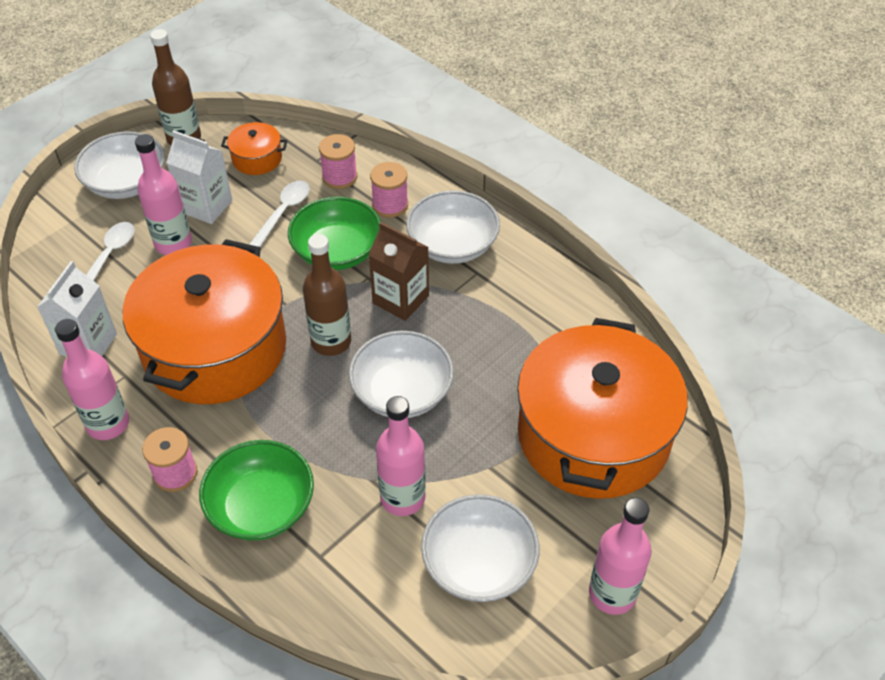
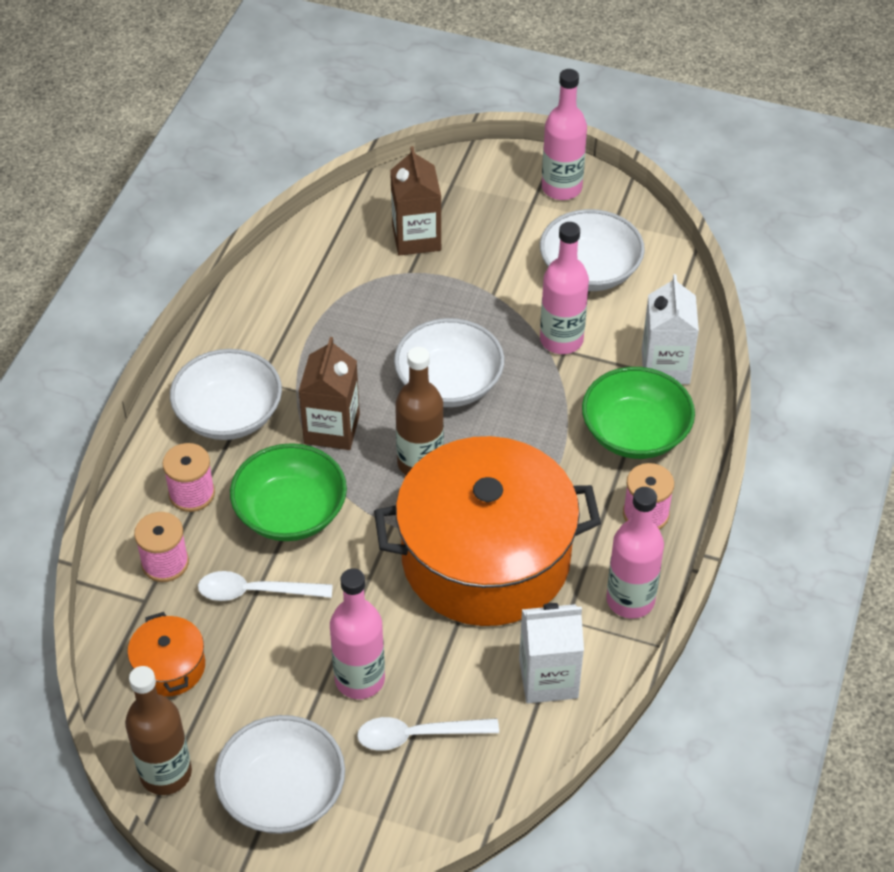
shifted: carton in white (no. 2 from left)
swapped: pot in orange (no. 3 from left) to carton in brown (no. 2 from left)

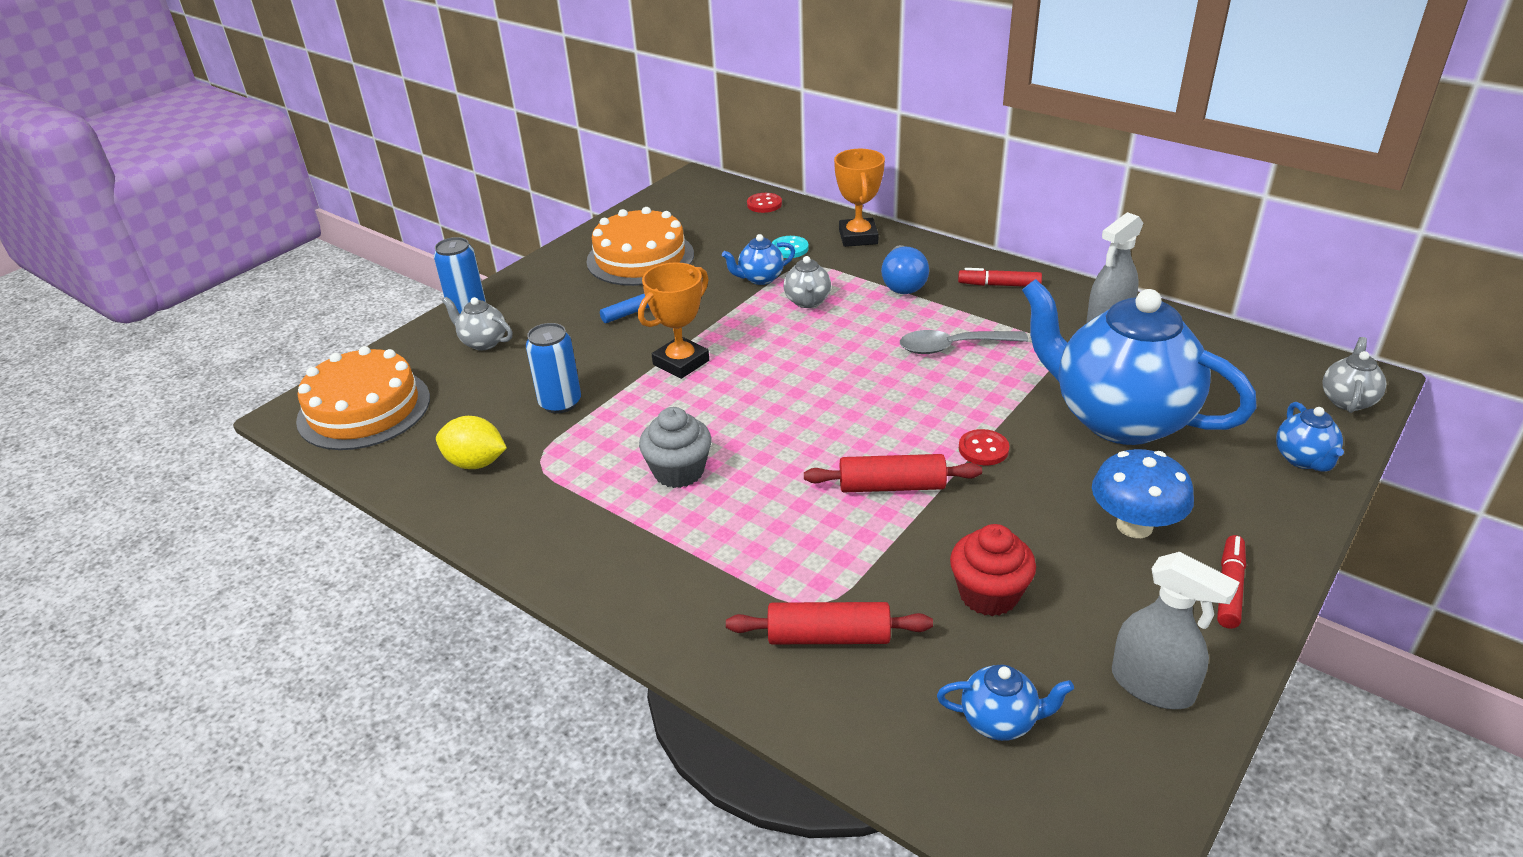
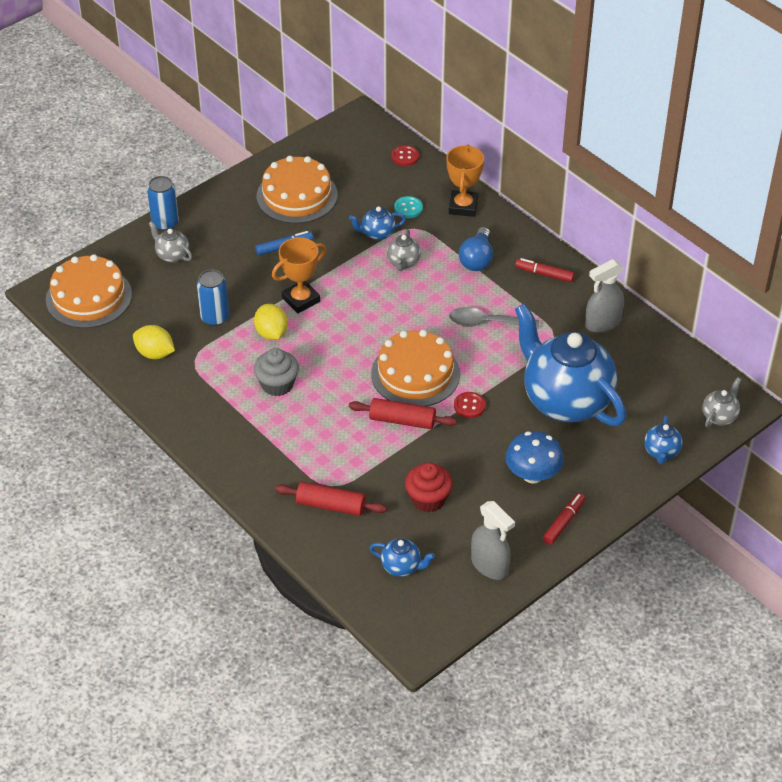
new: lemon in yellow (no. 2 from left); cake in orange (no. 3 from left)

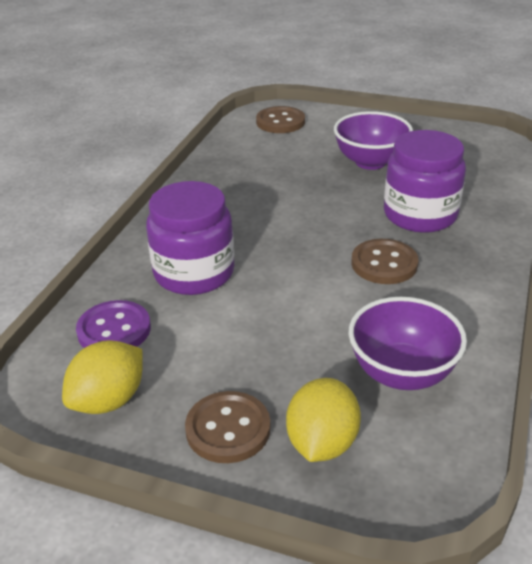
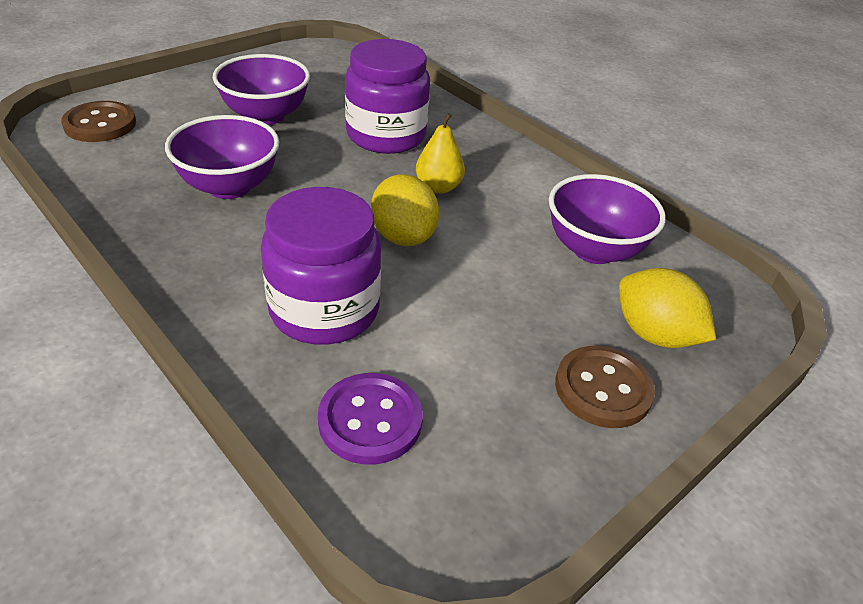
new: bowl in purple (no. 1 from left)
shifted: lemon in yellow (no. 1 from left)
swapped: button in brown (no. 3 from left) to pear in yellow

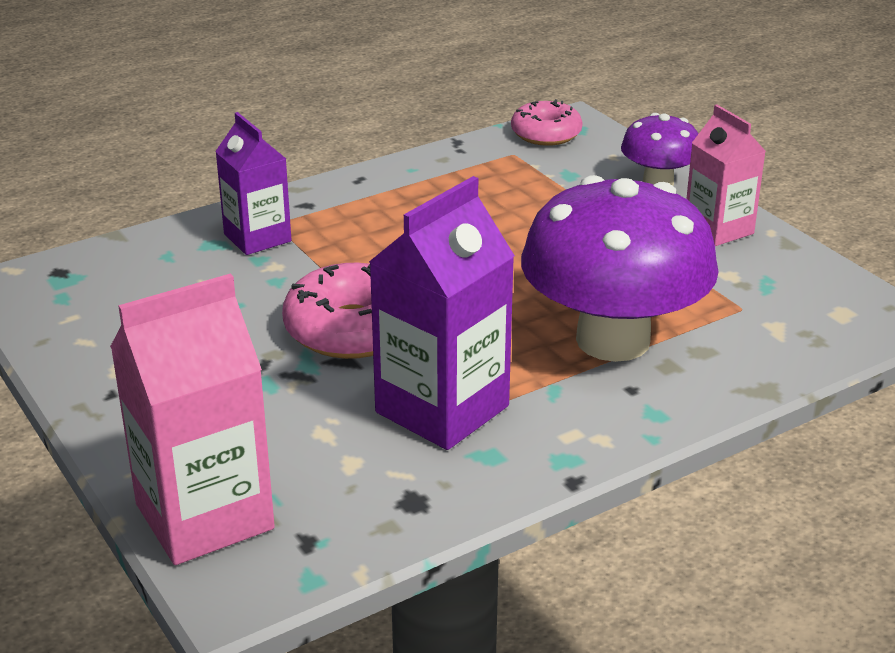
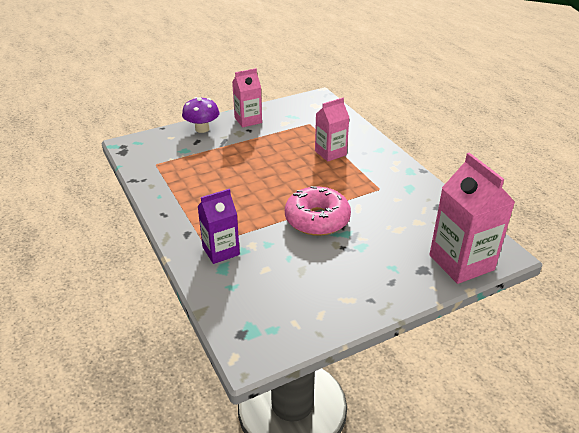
gone: donut in pink (no. 2 from left); carton in purple (no. 2 from left)
swapped: mushroom in purple (no. 1 from left) to carton in pink (no. 2 from left)

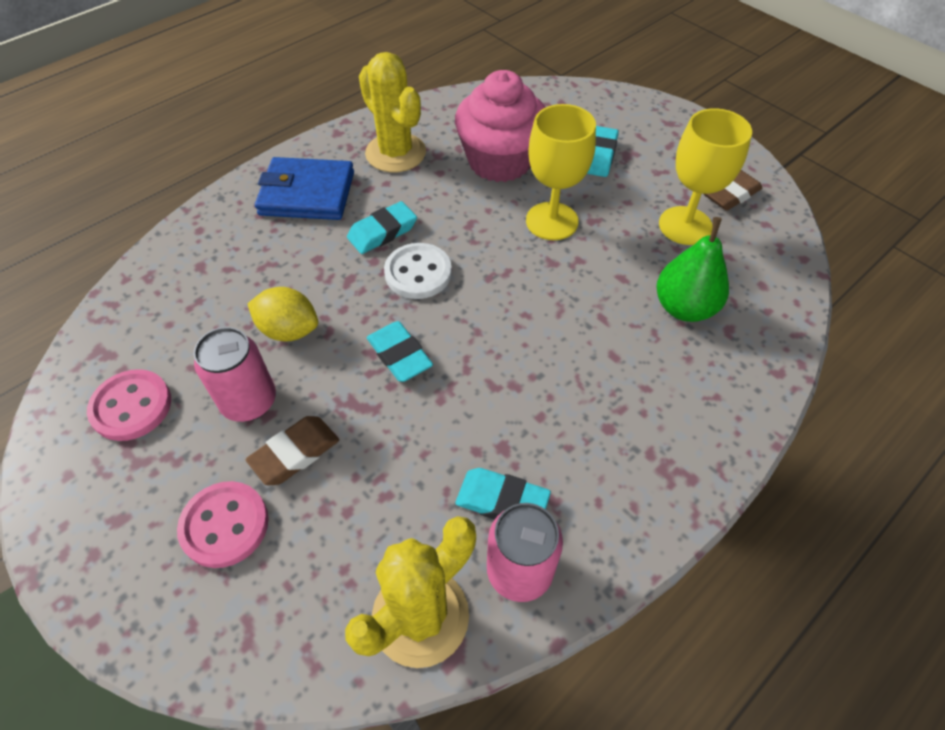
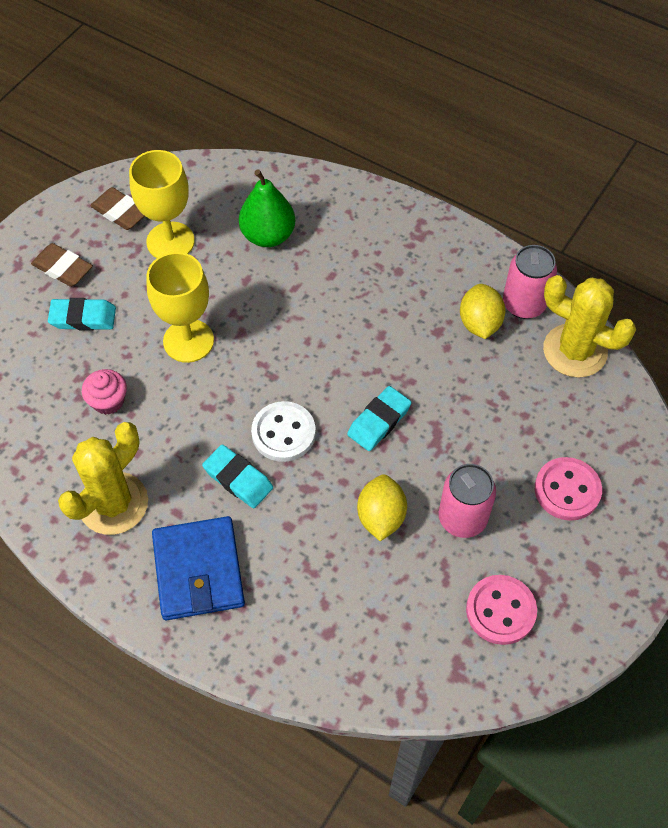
shifted: eraser in brown (no. 1 from left)
swapped: eraser in turquoise (no. 3 from left) to lemon in yellow (no. 2 from left)
scaled: cupcake in pink x0.46

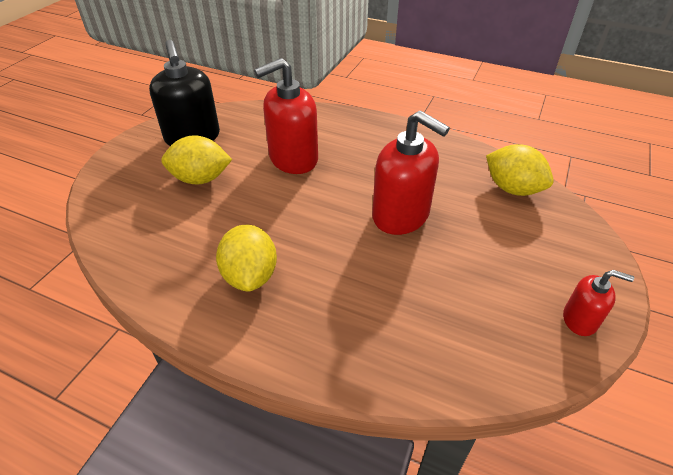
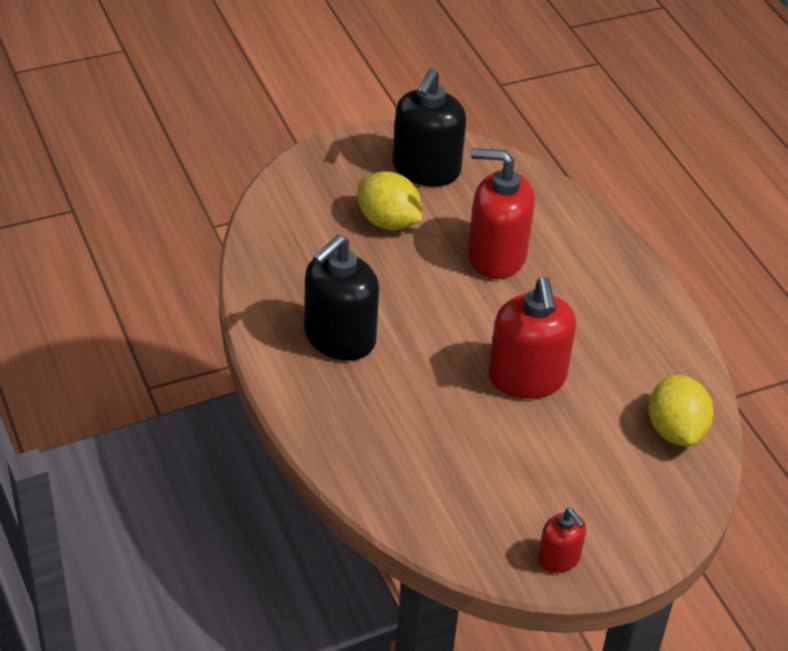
swapped: lemon in yellow (no. 2 from left) to soap dispenser in black (no. 1 from left)

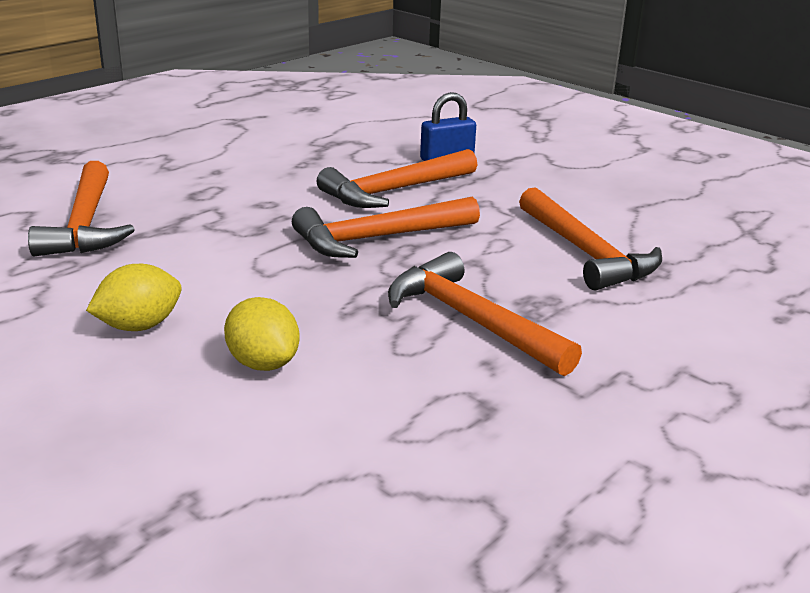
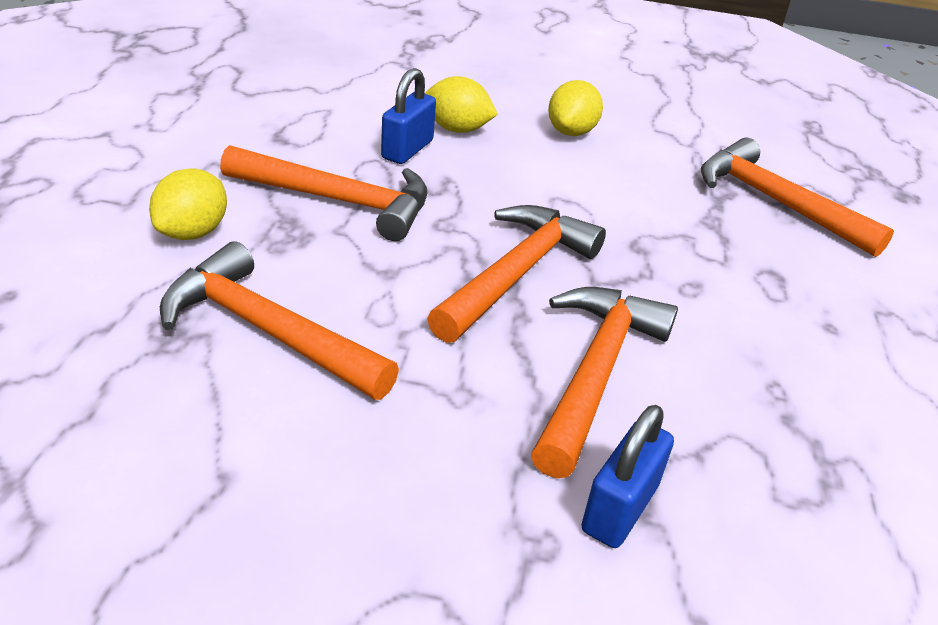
new: padlock in blue (no. 1 from left); lemon in yellow (no. 1 from left)

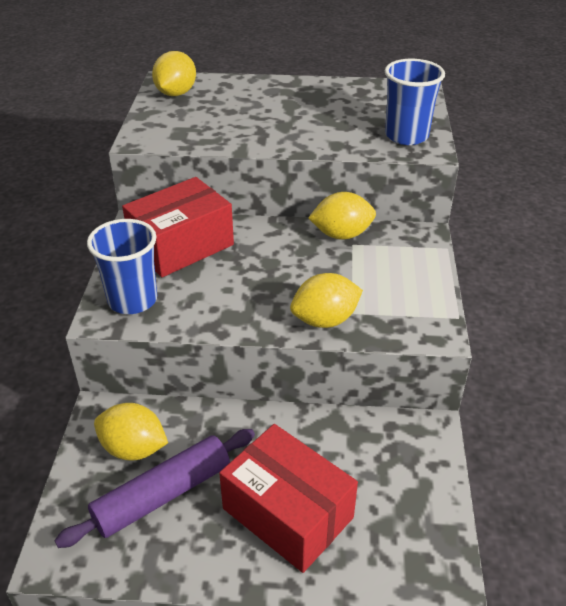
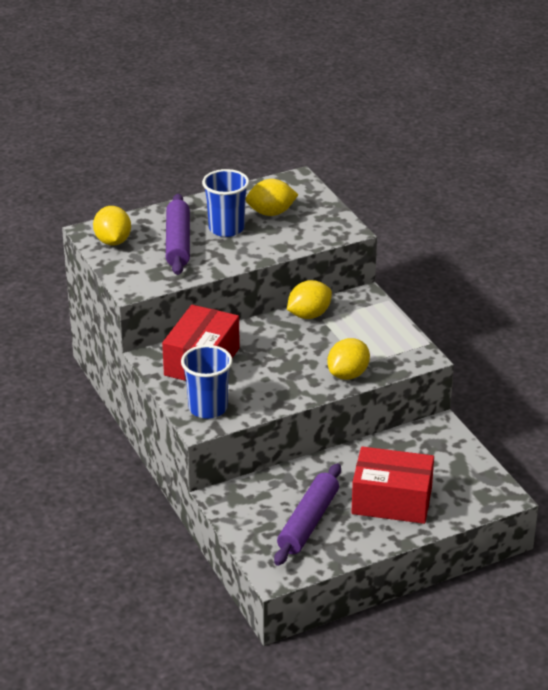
new: rolling pin in purple (no. 1 from left)
shifted: cup in blue (no. 2 from left); lemon in yellow (no. 1 from left in the first image) to lemon in yellow (no. 2 from left)

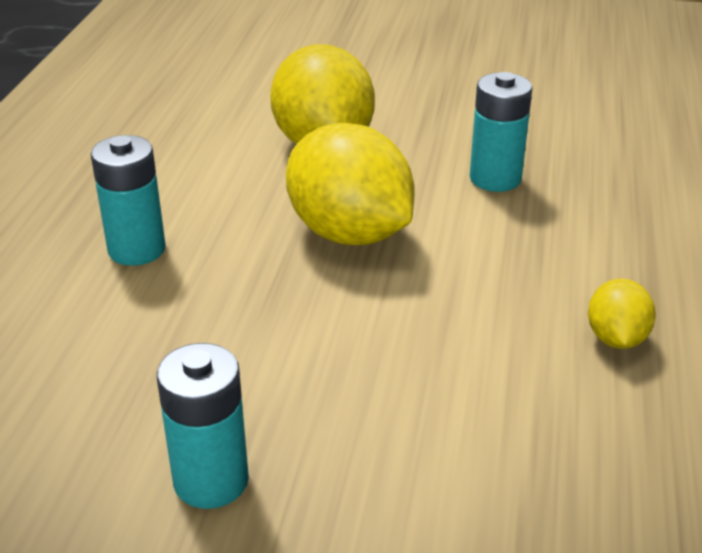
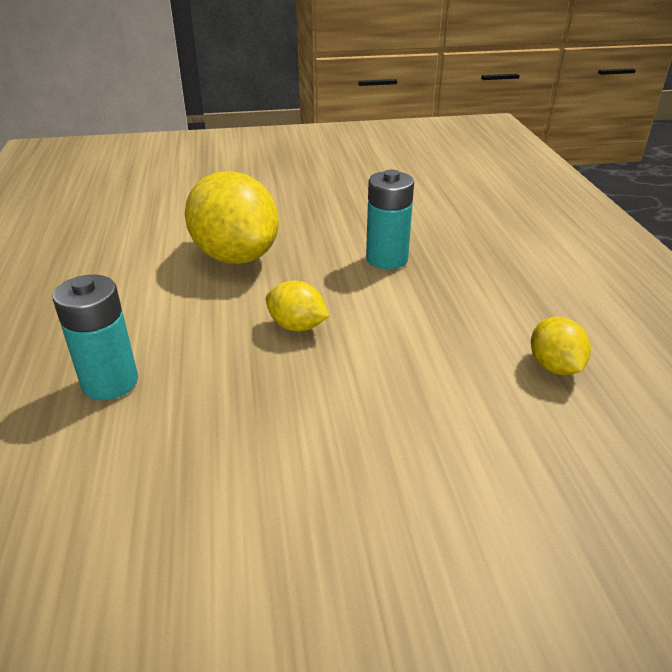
gone: battery in turquoise (no. 2 from left)
scaled: lemon in yellow (no. 2 from left) x0.49

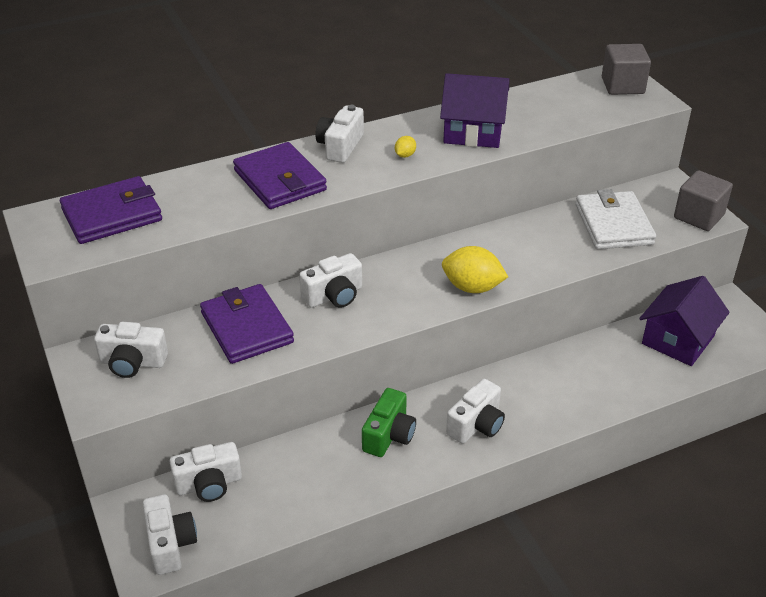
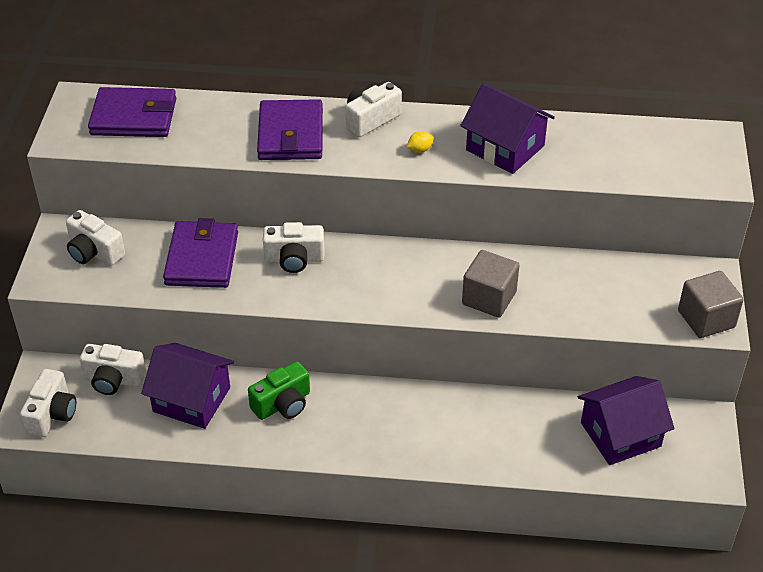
gone: wallet in white; lemon in yellow (no. 2 from left); camera in white (no. 6 from left)
new: house in purple (no. 1 from left)
shifted: cube in grey (no. 1 from left)

